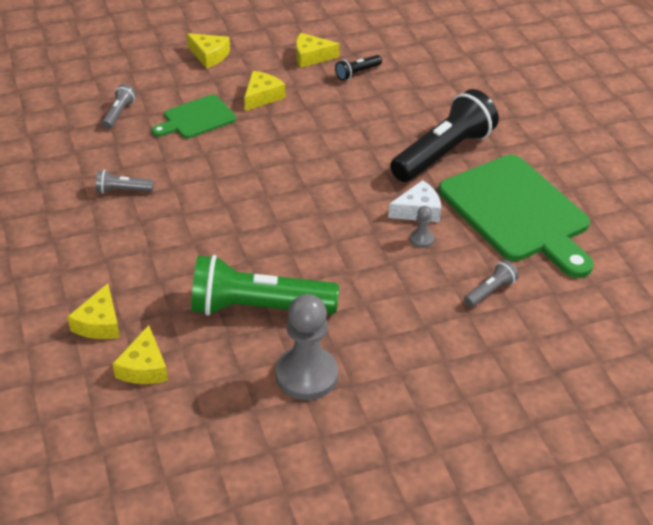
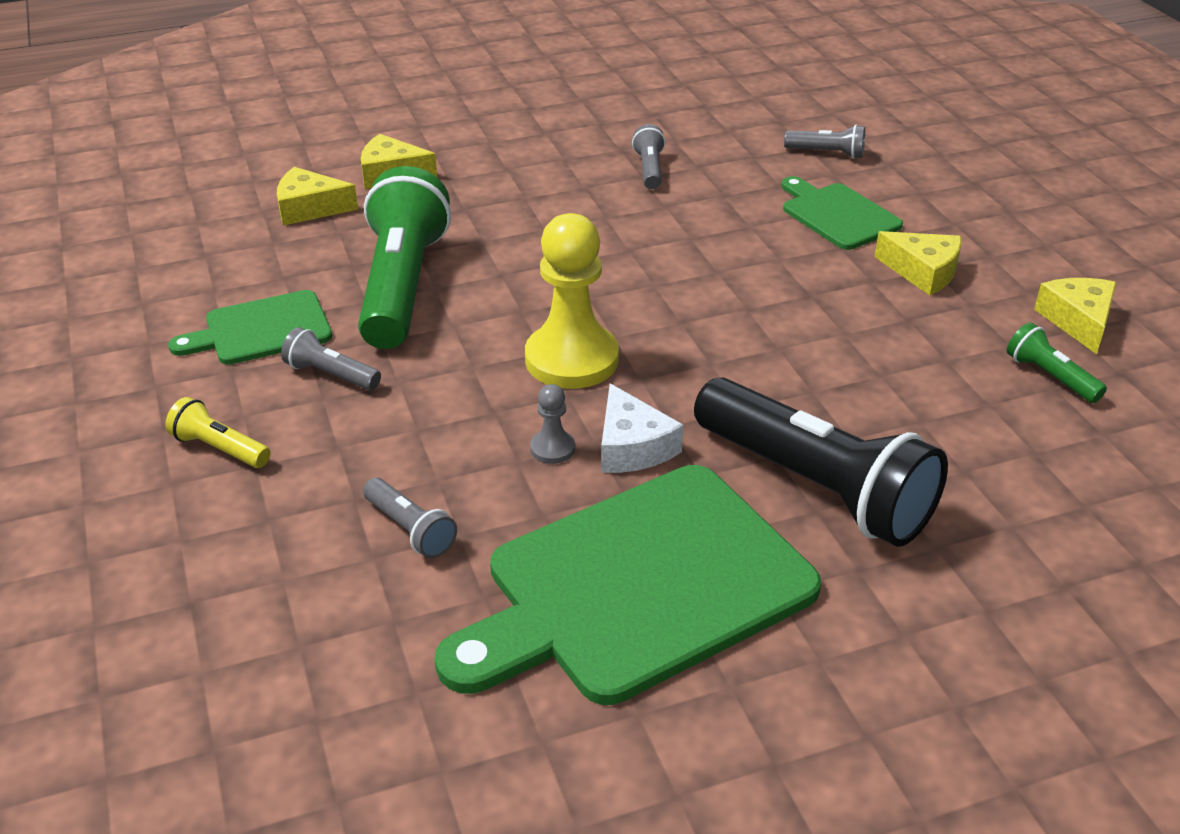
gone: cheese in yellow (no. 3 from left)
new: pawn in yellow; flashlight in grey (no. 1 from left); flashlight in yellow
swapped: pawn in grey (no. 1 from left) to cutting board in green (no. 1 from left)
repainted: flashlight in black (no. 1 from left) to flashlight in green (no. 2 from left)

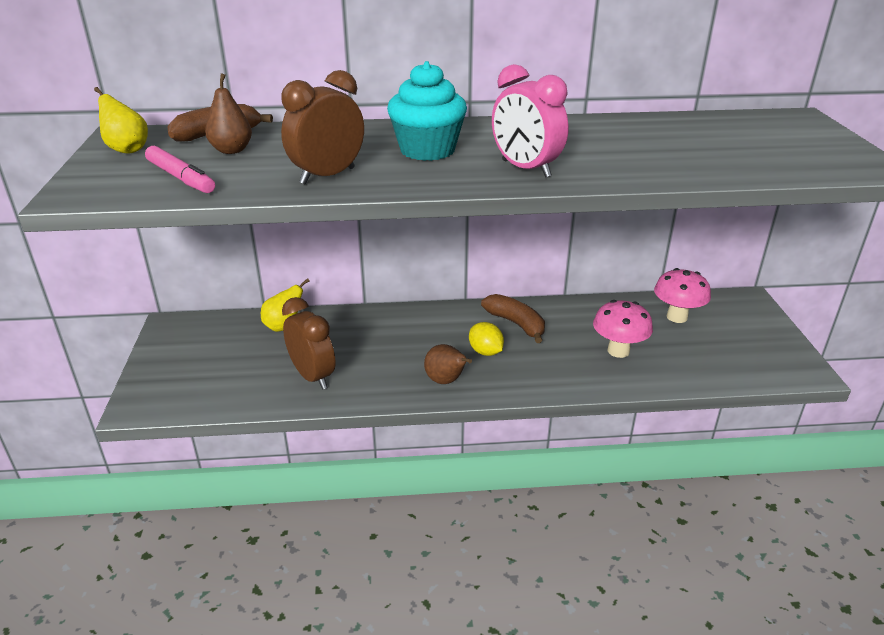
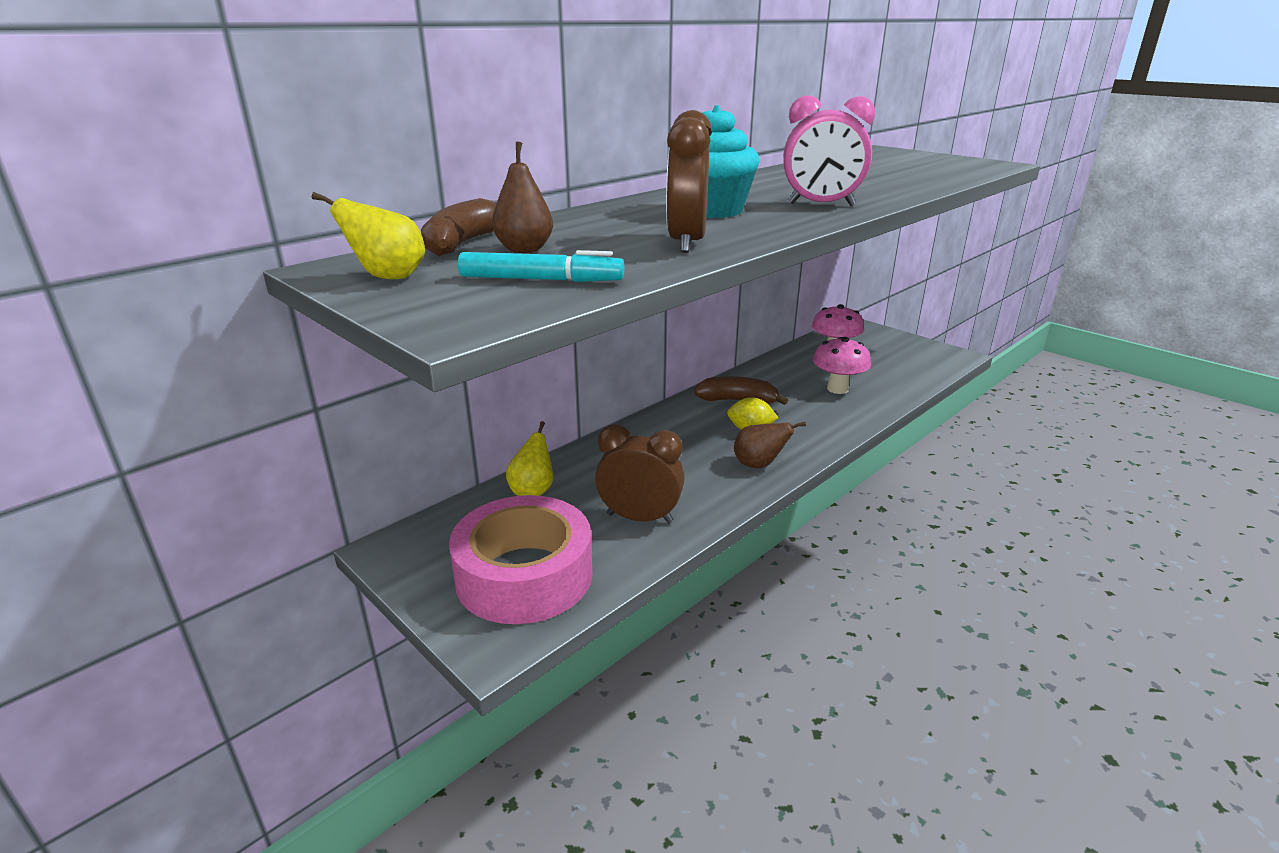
new: tape in pink
repainted: marker in pink to marker in turquoise

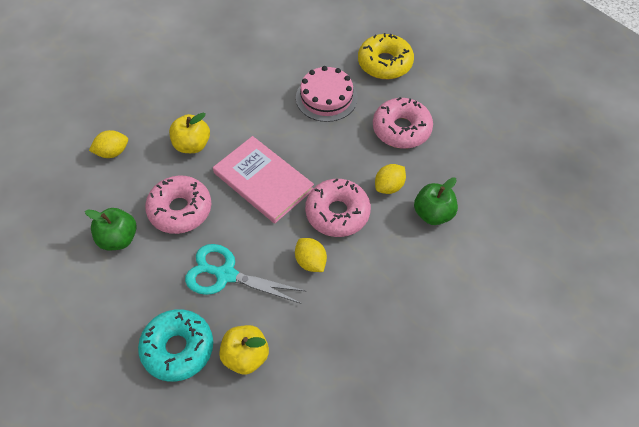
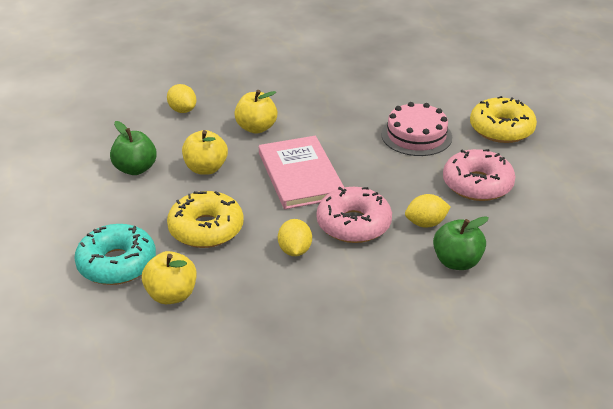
swapped: donut in pink (no. 1 from left) to apple in yellow (no. 2 from left); scissors in turquoise to donut in yellow (no. 1 from left)
rotated: lemon in yellow (no. 1 from left) 45 degrees clockwise

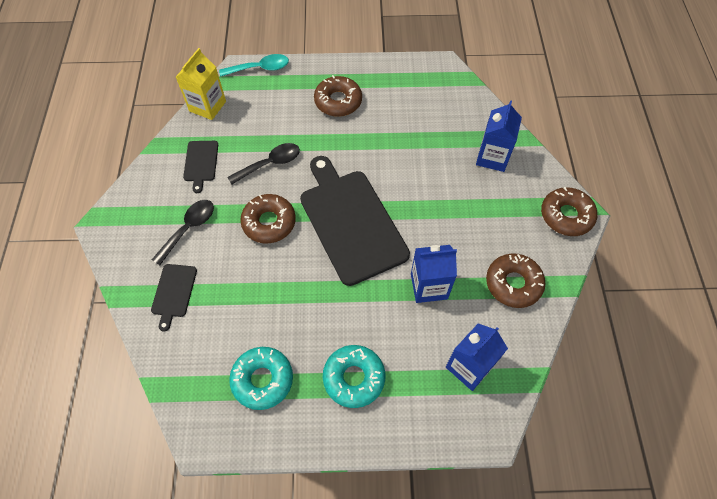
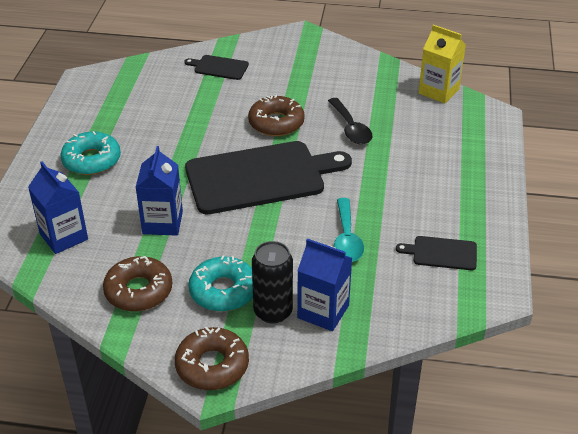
gone: donut in brown (no. 2 from left); spoon in black (no. 1 from left)
new: can in black
shifted: spoon in turquoise; cutting board in black (no. 2 from left in the first image) to cutting board in black (no. 3 from left); donut in turquoise (no. 1 from left in the first image) to donut in turquoise (no. 2 from left)

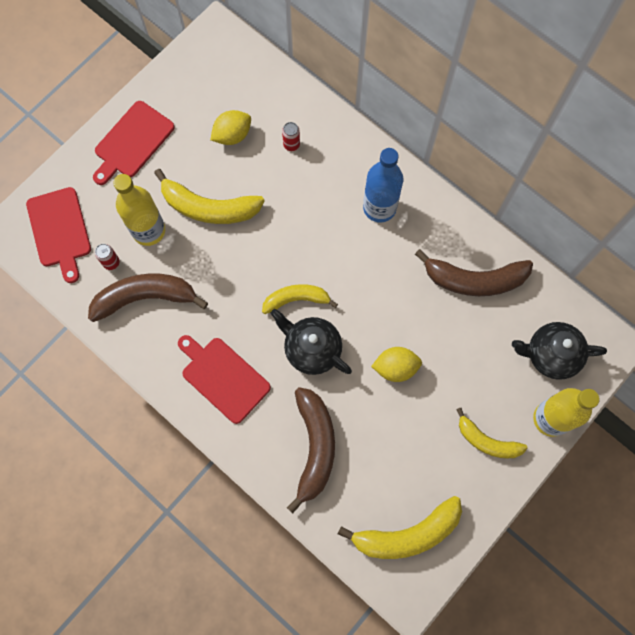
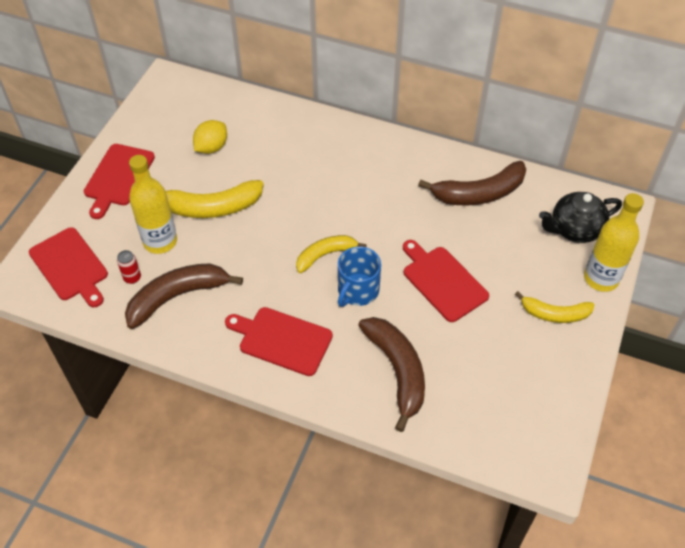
gone: can in red (no. 2 from left); bottle in blue; banana in yellow (no. 3 from left)
swapped: teapot in black (no. 1 from left) to mug in blue; lemon in yellow (no. 2 from left) to cutting board in red (no. 4 from left)

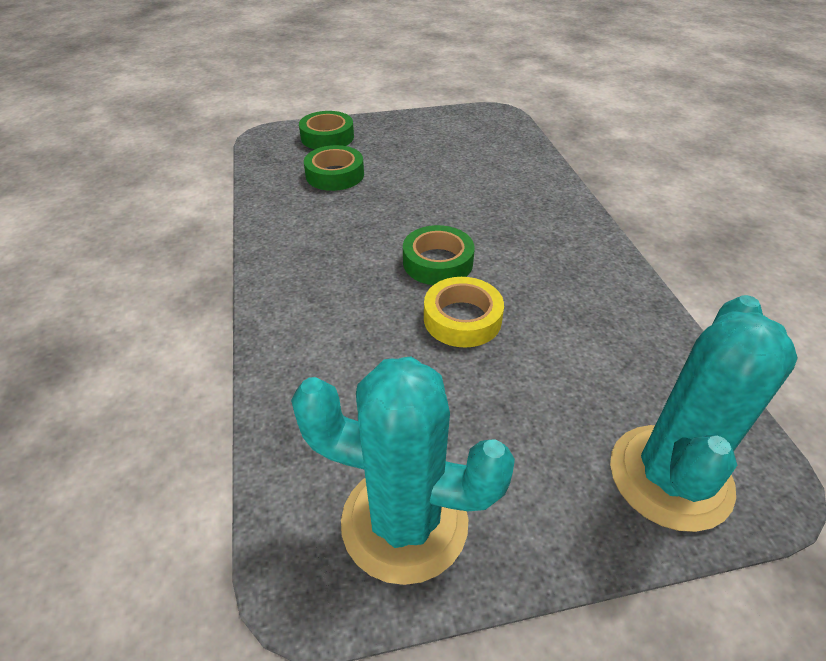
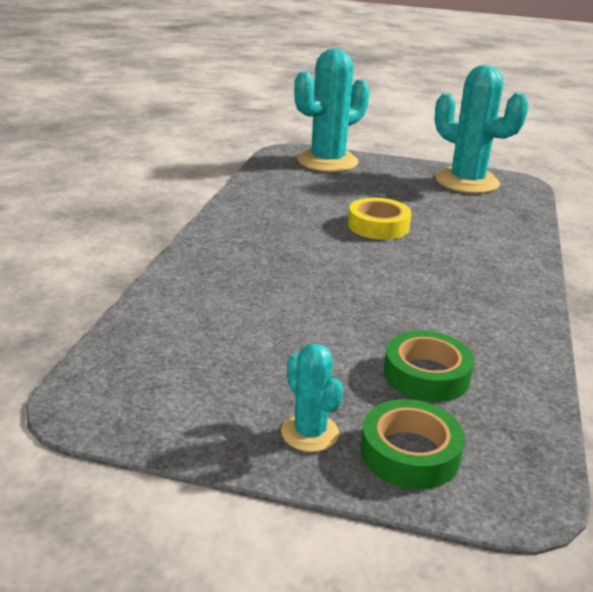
gone: tape in green (no. 3 from left)
new: cactus in turquoise (no. 1 from left)

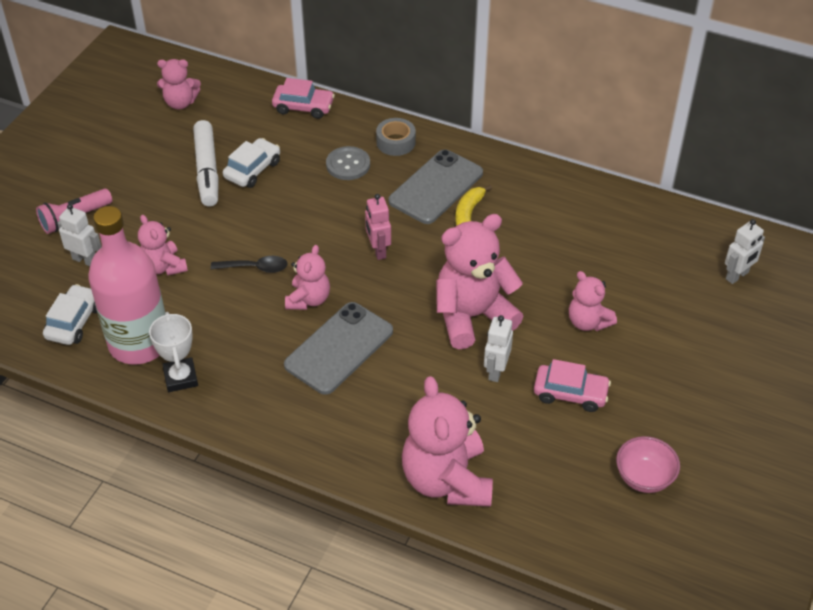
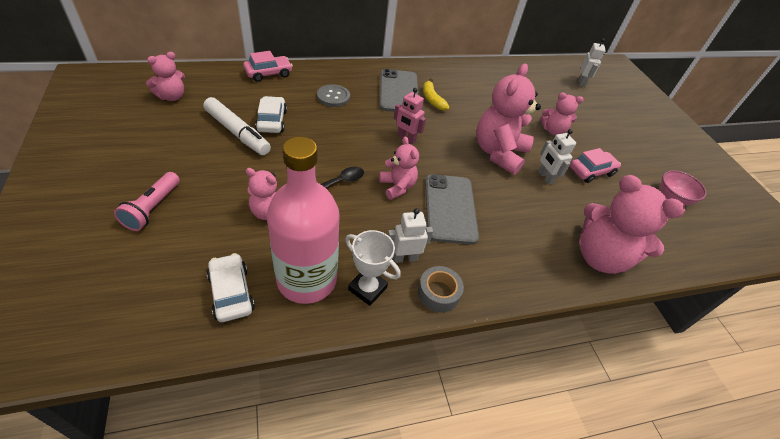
shifted: tape in grey; robot in white (no. 1 from left)

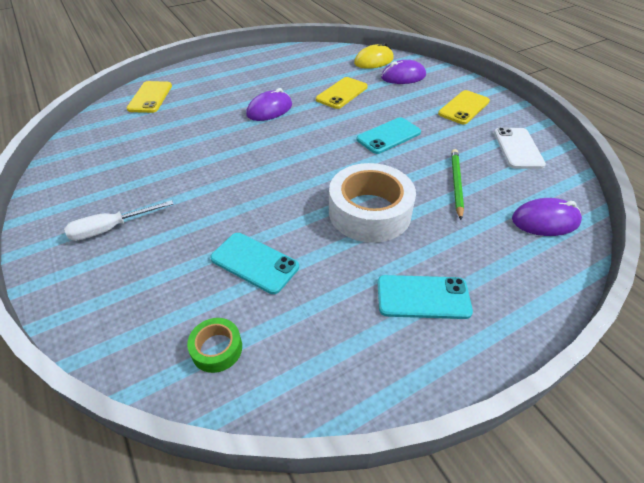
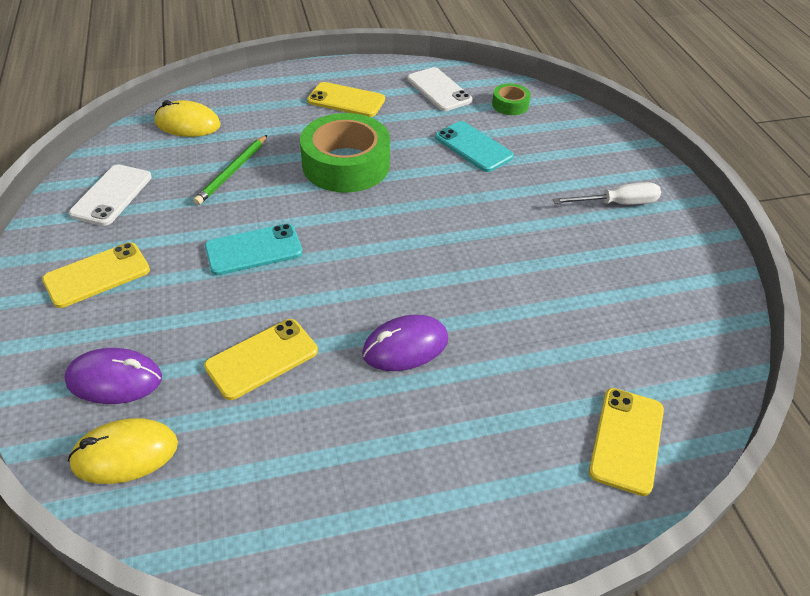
new: phone in white (no. 2 from left)
repainted: tape in white to tape in green (no. 1 from left); mouse in purple (no. 3 from left) to mouse in yellow (no. 2 from left); phone in turquoise (no. 3 from left) to phone in yellow (no. 3 from left)

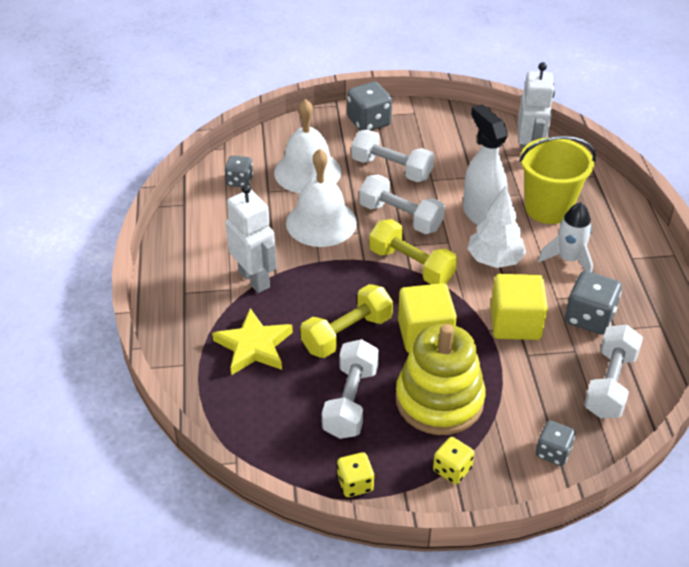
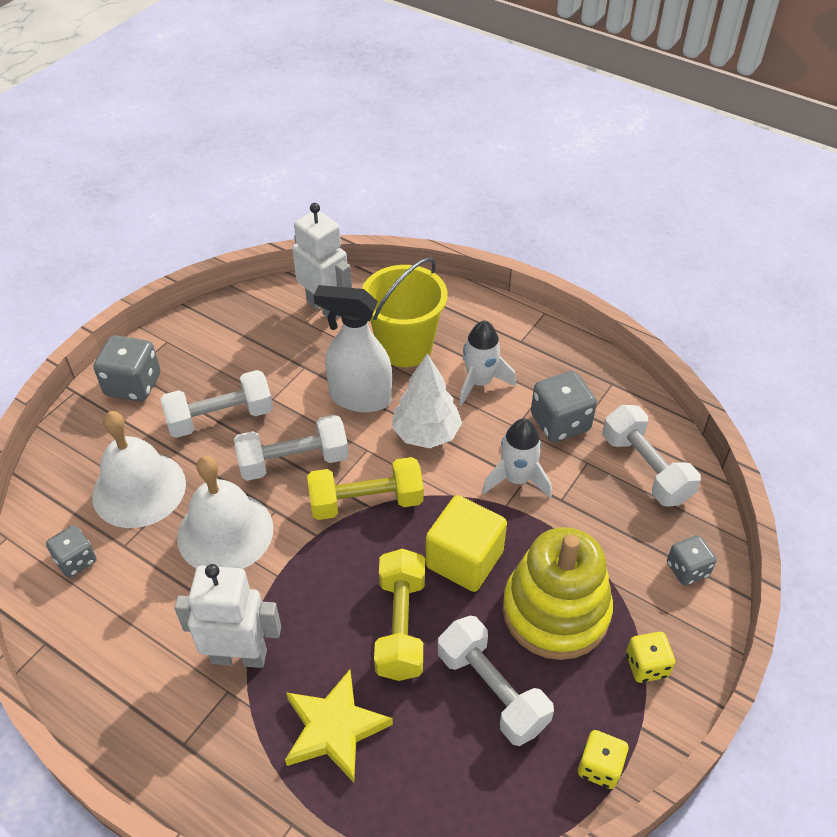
swapped: cube in yellow (no. 2 from left) to rocket in white (no. 2 from left)

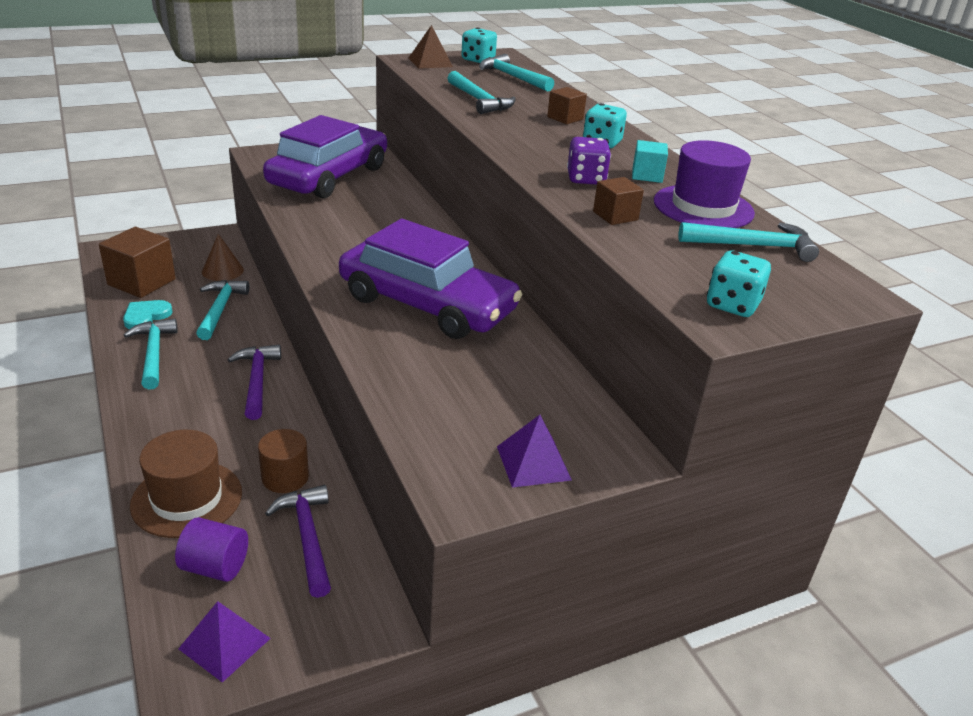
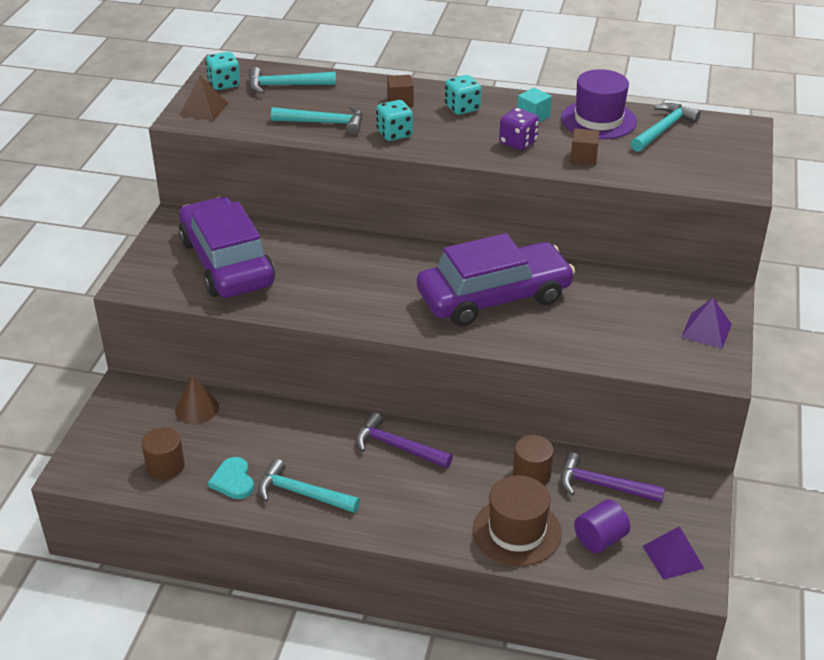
gone: hammer in turquoise (no. 2 from left)
shifted: dice in turquoise (no. 3 from left in the first image) to dice in turquoise (no. 2 from left)
swapped: cube in brown (no. 1 from left) to cylinder in brown (no. 1 from left)

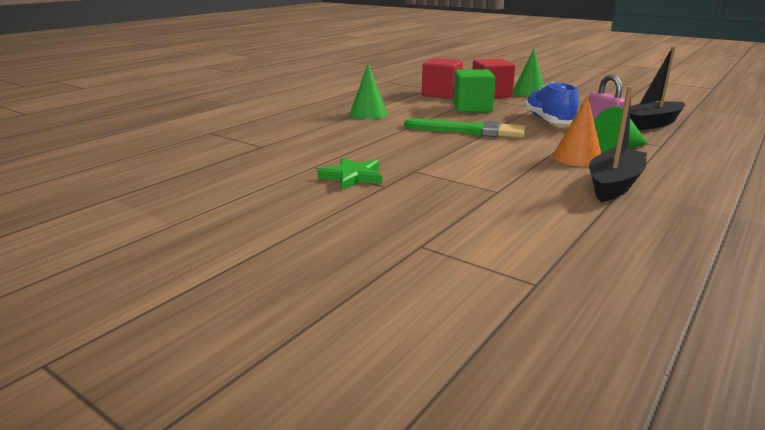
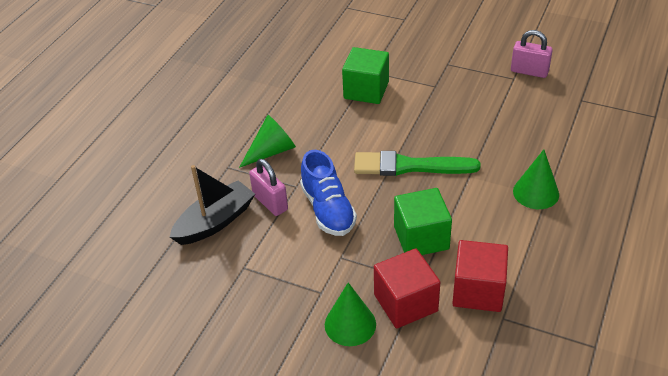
gone: boat in black (no. 1 from left); cone in orange; star in green
new: padlock in pink (no. 2 from left); cube in green (no. 1 from left)

